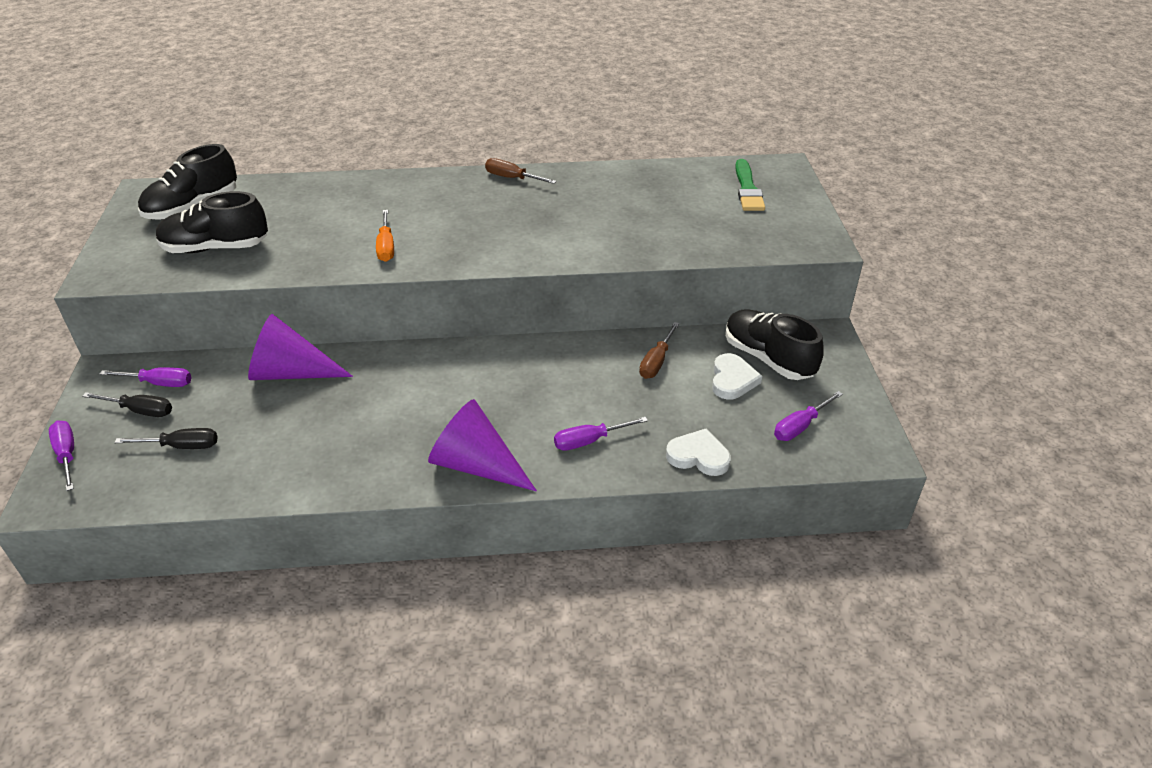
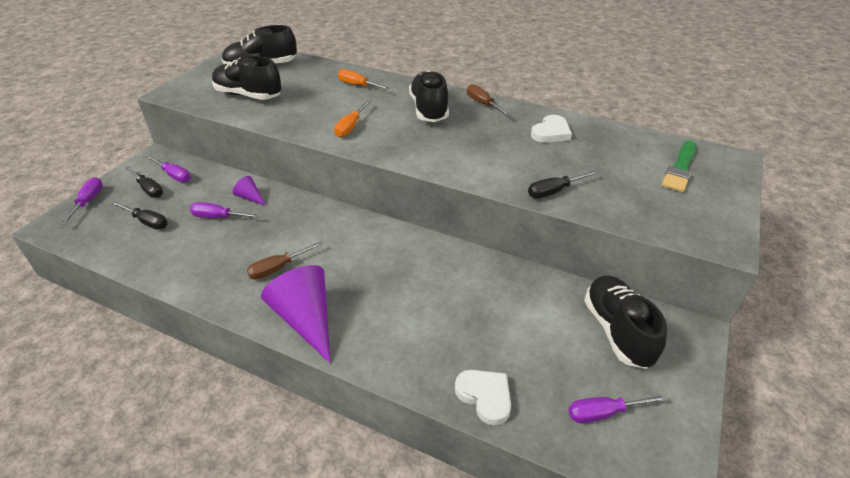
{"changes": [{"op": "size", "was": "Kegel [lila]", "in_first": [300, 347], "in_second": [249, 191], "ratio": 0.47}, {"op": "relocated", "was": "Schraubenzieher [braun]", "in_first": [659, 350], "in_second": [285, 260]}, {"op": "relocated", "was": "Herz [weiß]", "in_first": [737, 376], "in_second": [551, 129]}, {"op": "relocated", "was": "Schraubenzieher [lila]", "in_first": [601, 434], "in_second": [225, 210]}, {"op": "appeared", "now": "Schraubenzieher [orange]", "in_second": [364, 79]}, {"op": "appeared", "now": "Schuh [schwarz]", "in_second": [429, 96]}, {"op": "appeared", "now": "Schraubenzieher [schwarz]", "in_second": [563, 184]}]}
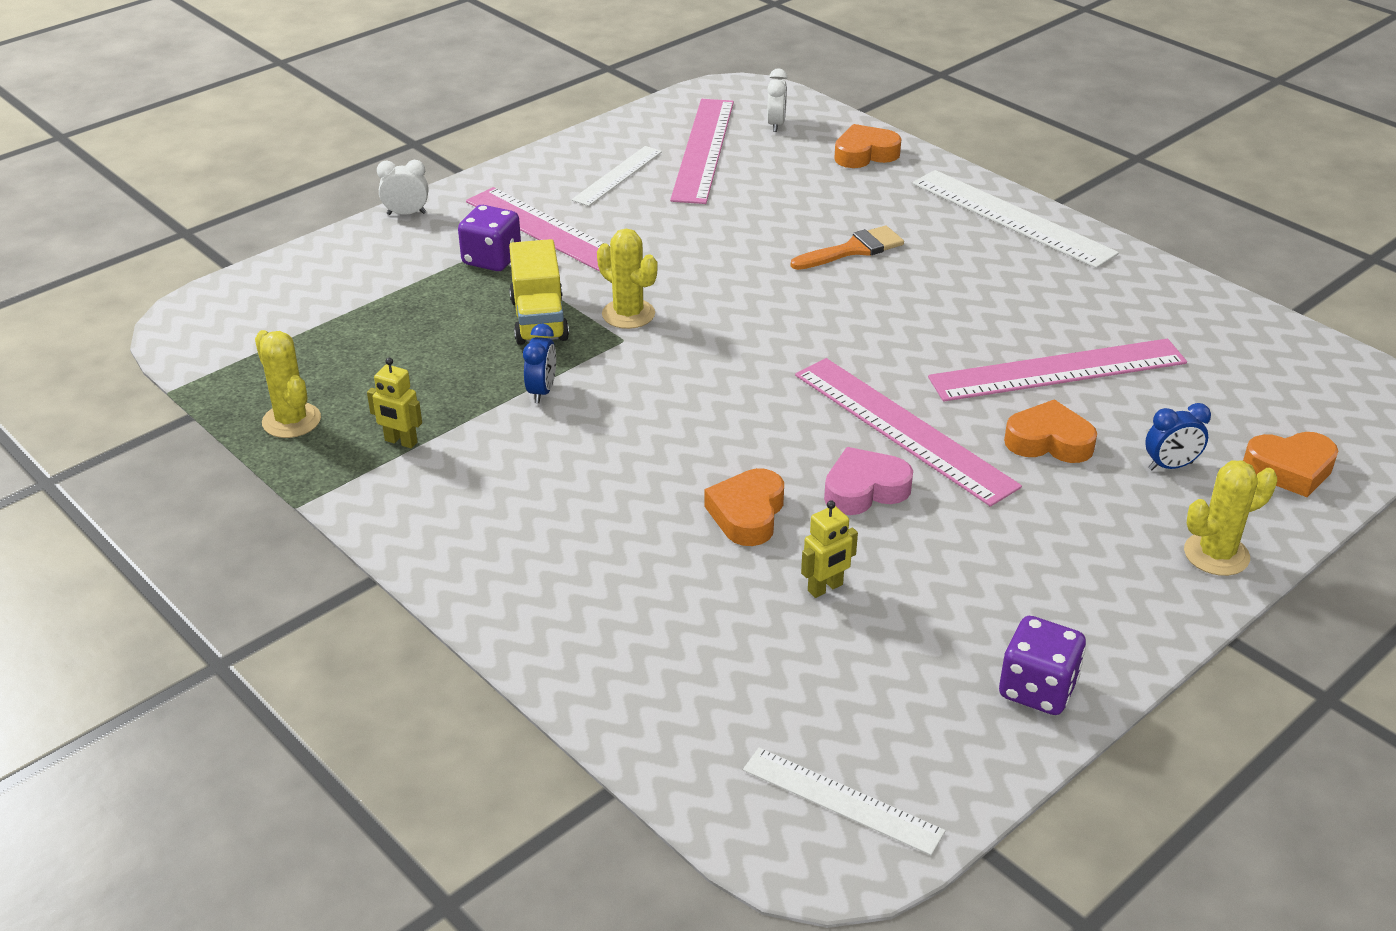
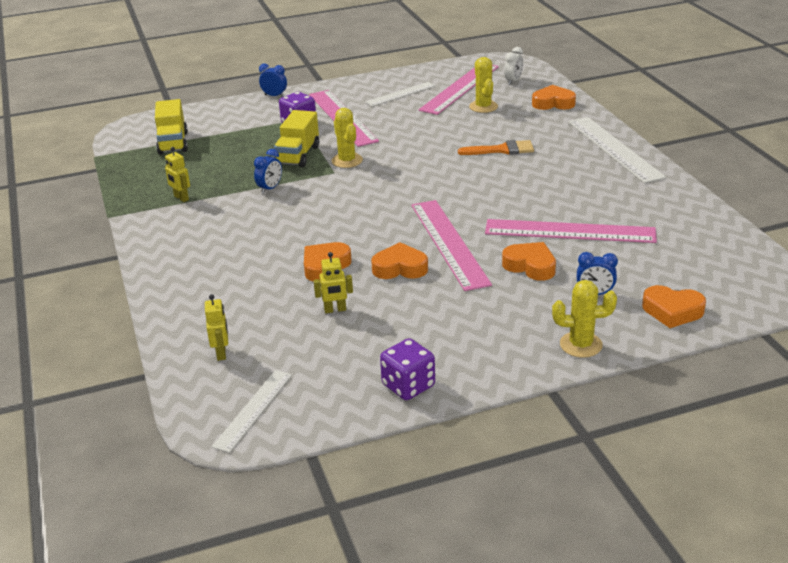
{"changes": [{"op": "colour", "was": "Wecker [weiß]", "now": "Wecker [blau]", "in_first": [402, 187], "in_second": [273, 80]}, {"op": "relocated", "was": "Kaktus [gelb]", "in_first": [288, 384], "in_second": [483, 85]}, {"op": "colour", "was": "Herz [rosa]", "now": "Herz [orange]", "in_first": [868, 481], "in_second": [399, 260]}, {"op": "spun", "was": "Lineal [weiß]", "in_first": [844, 801], "in_second": [252, 411], "clockwise": 60}, {"op": "appeared", "now": "Lastwagen [gelb]", "in_second": [171, 127]}, {"op": "appeared", "now": "Roboter [gelb]", "in_second": [216, 327]}]}
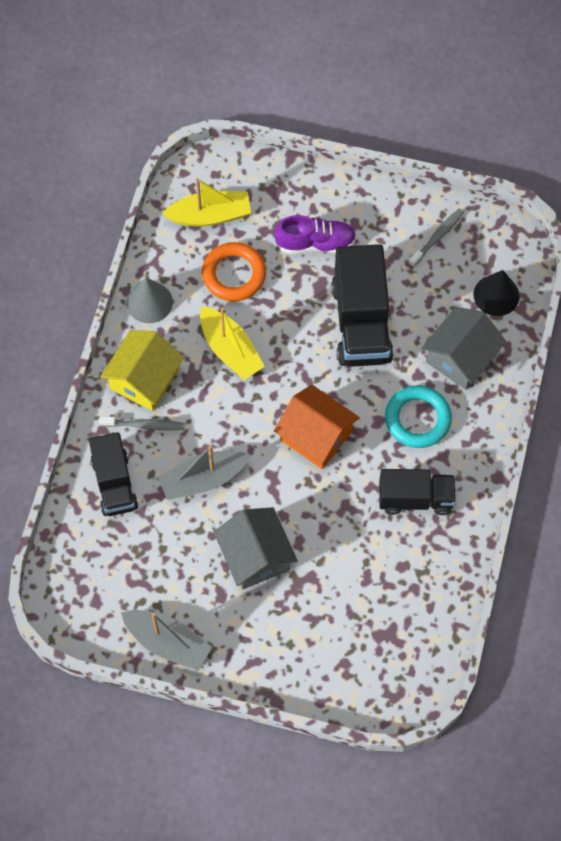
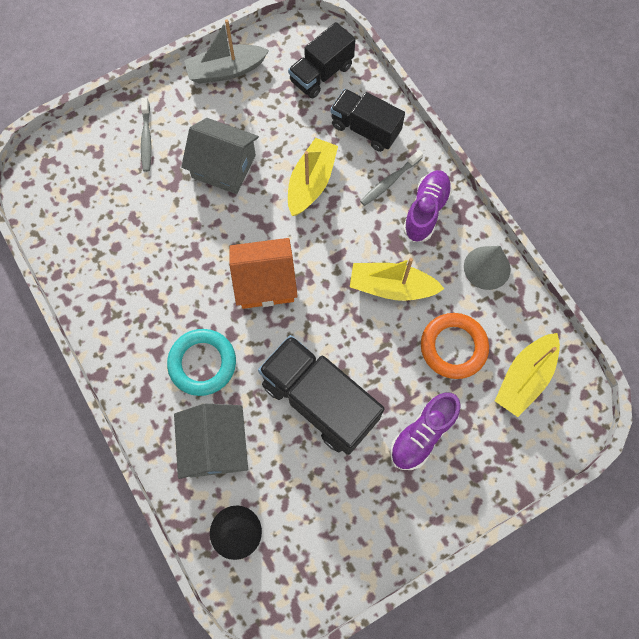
{"changes": [{"op": "relocated", "was": "Zahnbürste [grau]", "in_first": [436, 238], "in_second": [146, 135]}, {"op": "exchanged", "was": "Haus [gelb]", "now": "Schuh [lila]", "in_first": [142, 370], "in_second": [427, 206]}, {"op": "colour", "was": "Boot [grau]", "now": "Boot [gelb]", "in_first": [204, 472], "in_second": [313, 177]}, {"op": "relocated", "was": "Lastwagen [schwarz]", "in_first": [417, 492], "in_second": [321, 60]}]}
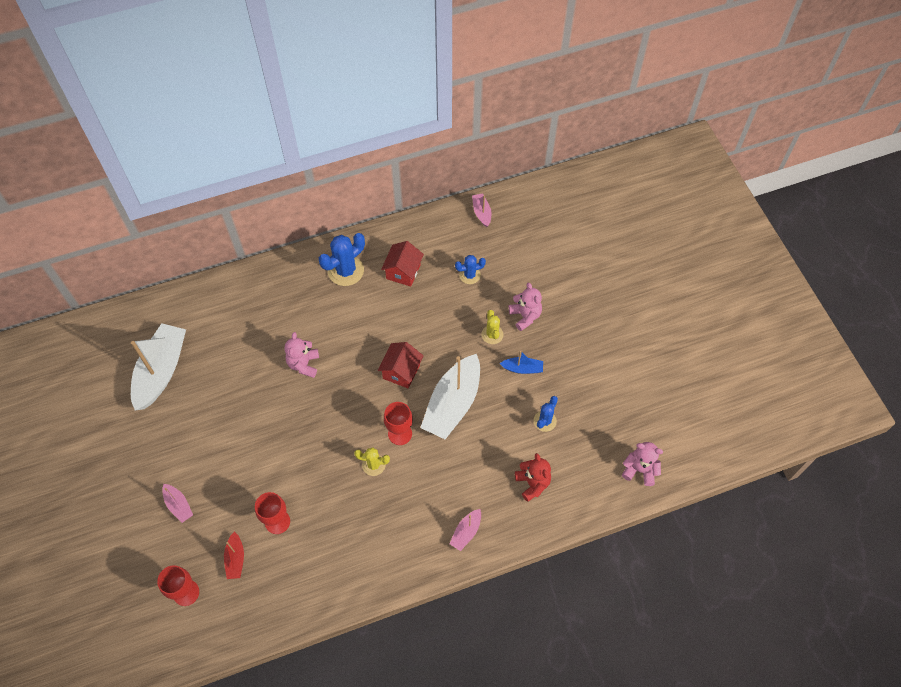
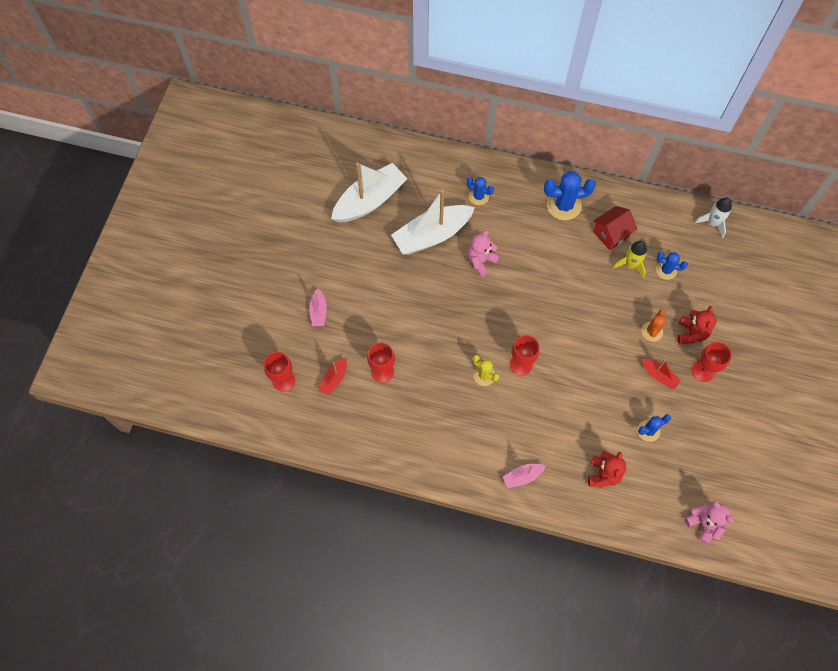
{"changes": [{"op": "exchanged", "was": "Boot [rosa]", "now": "Rakete [weiß]", "in_first": [481, 210], "in_second": [713, 218]}, {"op": "colour", "was": "Teddybär [rosa]", "now": "Teddybär [rot]", "in_first": [525, 306], "in_second": [697, 325]}, {"op": "colour", "was": "Kaktus [gelb]", "now": "Kaktus [orange]", "in_first": [492, 327], "in_second": [653, 325]}, {"op": "missing", "was": "Haus [rot]", "in_first": [400, 365]}, {"op": "colour", "was": "Boot [blau]", "now": "Boot [rot]", "in_first": [521, 362], "in_second": [661, 374]}, {"op": "relocated", "was": "Boot [weiß]", "in_first": [450, 396], "in_second": [433, 222]}, {"op": "appeared", "now": "Kaktus [blau]", "in_second": [480, 191]}, {"op": "appeared", "now": "Rakete [gelb]", "in_second": [629, 259]}, {"op": "appeared", "now": "Kelch [rot]", "in_second": [712, 362]}]}
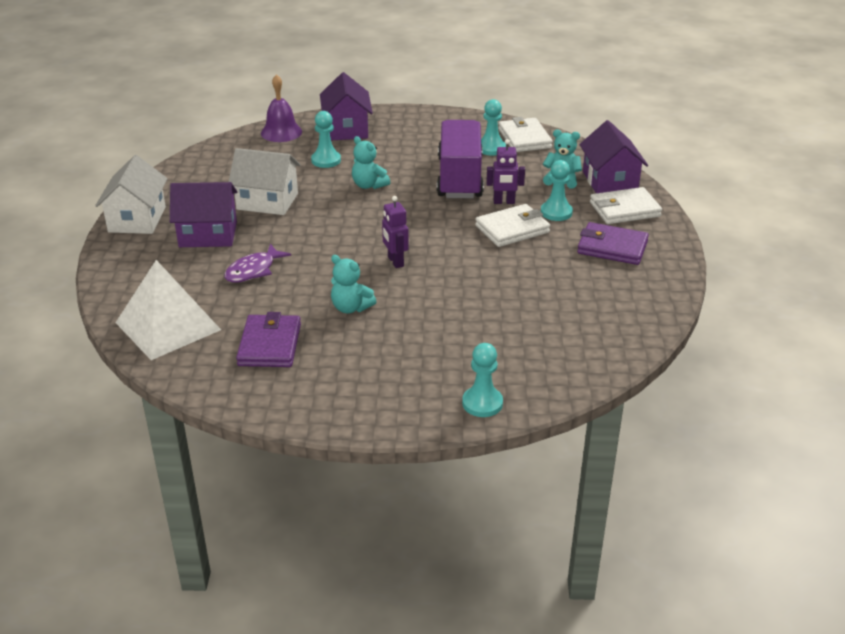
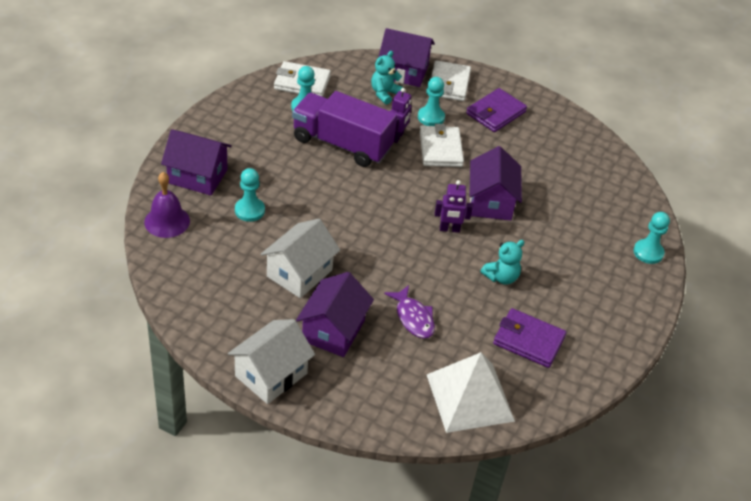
{"changes": [{"op": "missing", "was": "Teddybär [türkis]", "in_first": [371, 162]}, {"op": "spun", "was": "Haus [weiß]", "in_first": [131, 194], "in_second": [271, 361], "clockwise": -75}, {"op": "appeared", "now": "Haus [lila]", "in_second": [495, 183]}]}
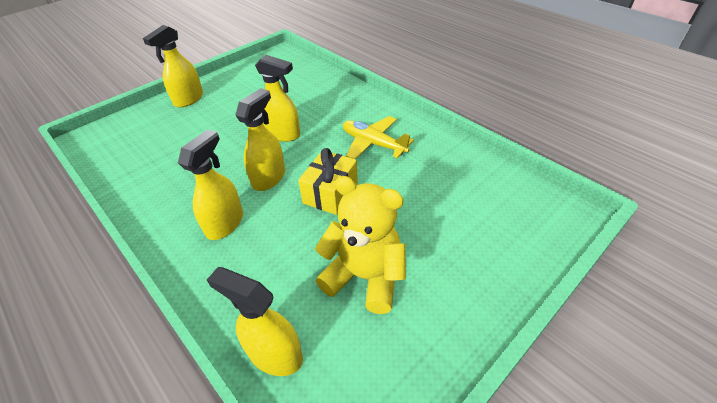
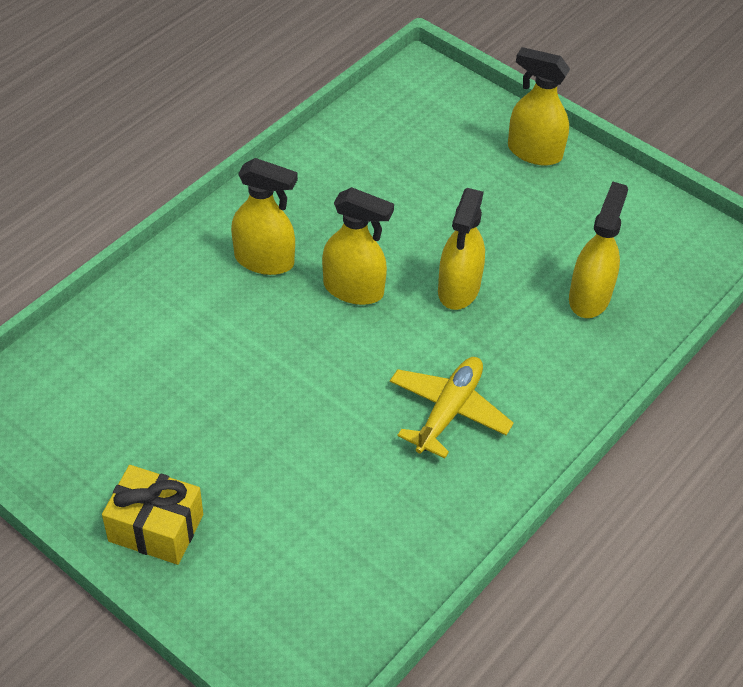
{"changes": [{"op": "relocated", "was": "Geschenk [gelb]", "in_first": [328, 181], "in_second": [152, 515]}, {"op": "missing", "was": "Teddybär [gelb]", "in_first": [360, 245]}, {"op": "relocated", "was": "Sprühflasche [gelb]", "in_first": [255, 321], "in_second": [598, 250]}]}
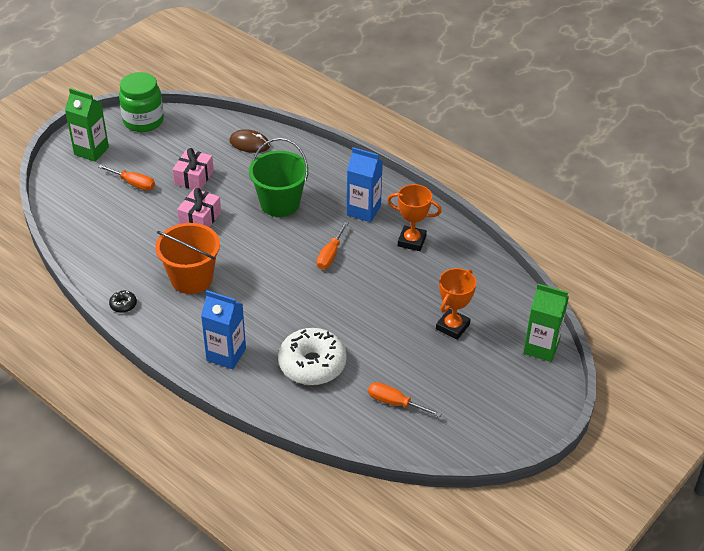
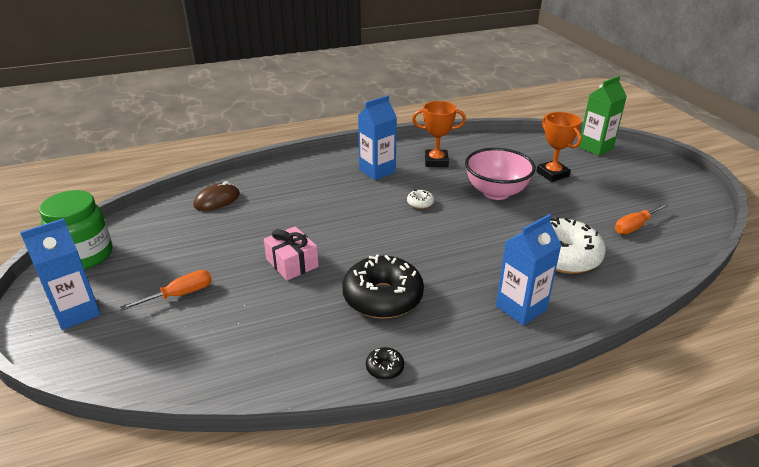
{"changes": [{"op": "colour", "was": "Getränkekarton [grün]", "now": "Getränkekarton [blau]", "in_first": [87, 125], "in_second": [60, 274]}, {"op": "missing", "was": "Eimer [grün]", "in_first": [279, 177]}, {"op": "missing", "was": "Geschenk [rosa]", "in_first": [193, 168]}, {"op": "spun", "was": "Pokal [orange]", "in_first": [414, 217], "in_second": [439, 134], "clockwise": 45}, {"op": "exchanged", "was": "Schraubenzieher [orange]", "now": "Donut [weiß]", "in_first": [333, 246], "in_second": [420, 199]}, {"op": "exchanged", "was": "Eimer [orange]", "now": "Donut [schwarz]", "in_first": [187, 258], "in_second": [383, 286]}, {"op": "appeared", "now": "Schüssel [rosa]", "in_second": [500, 174]}]}
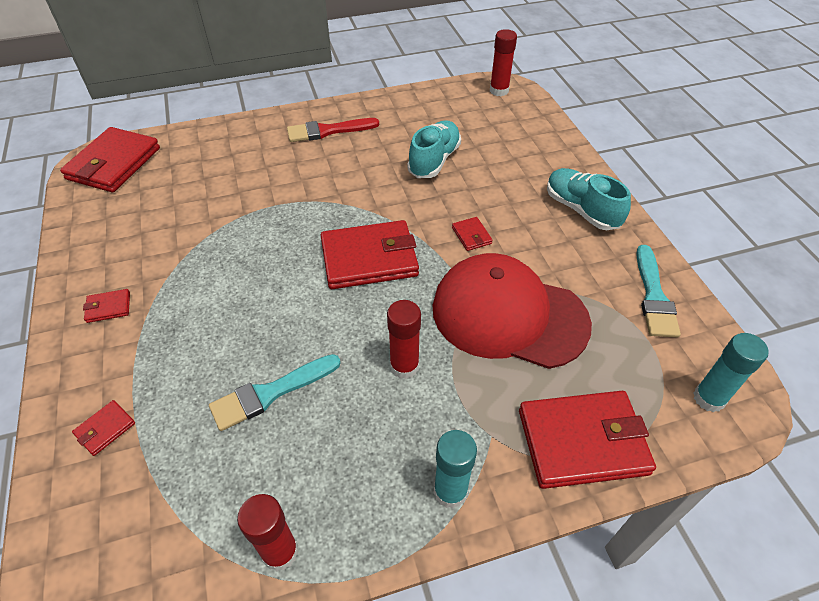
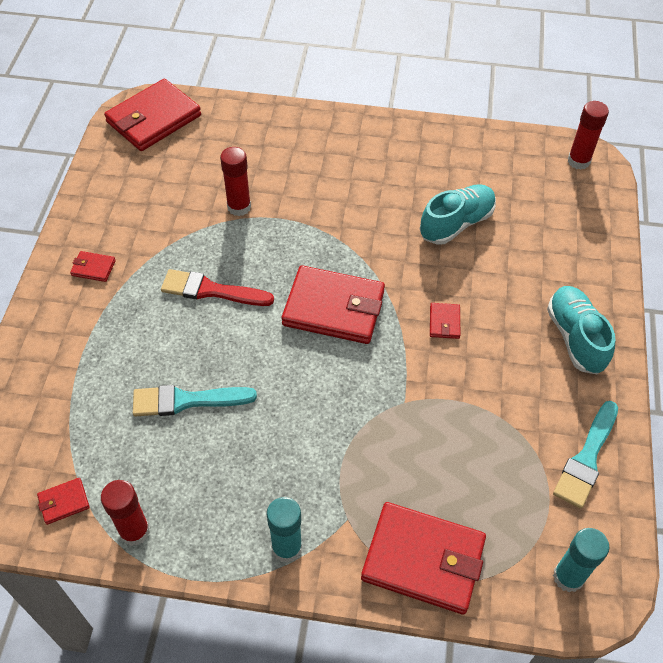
{"changes": [{"op": "relocated", "was": "Pinsel [rot]", "in_first": [333, 130], "in_second": [217, 287]}, {"op": "missing", "was": "Kappe [rot]", "in_first": [512, 311]}, {"op": "relocated", "was": "Klebestift [rot]", "in_first": [404, 339], "in_second": [235, 181]}, {"op": "relocated", "was": "Geldbörse [rot]", "in_first": [103, 428], "in_second": [63, 501]}]}
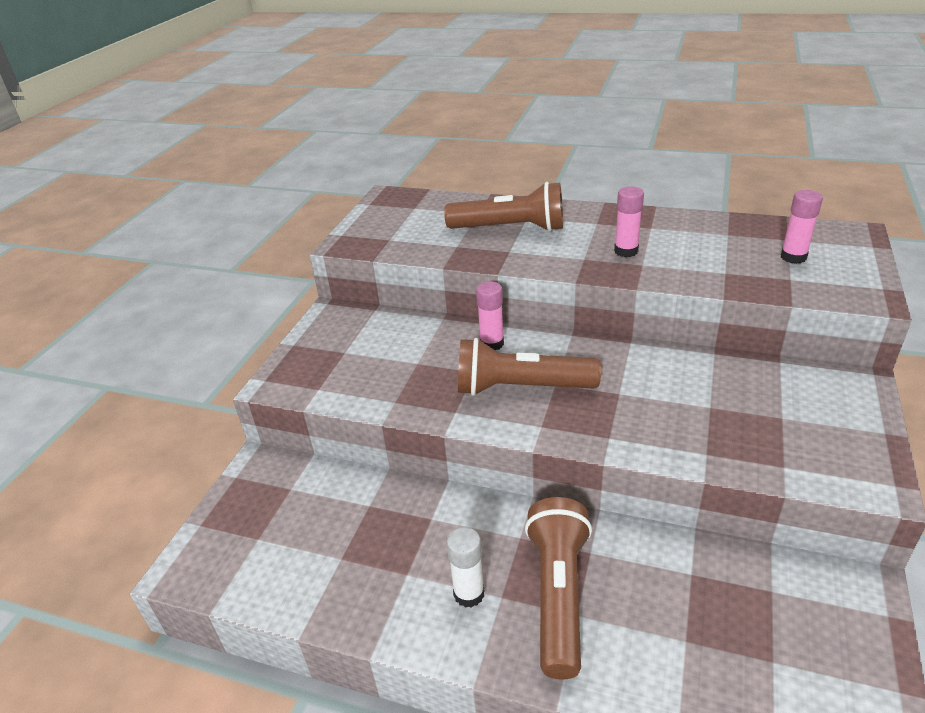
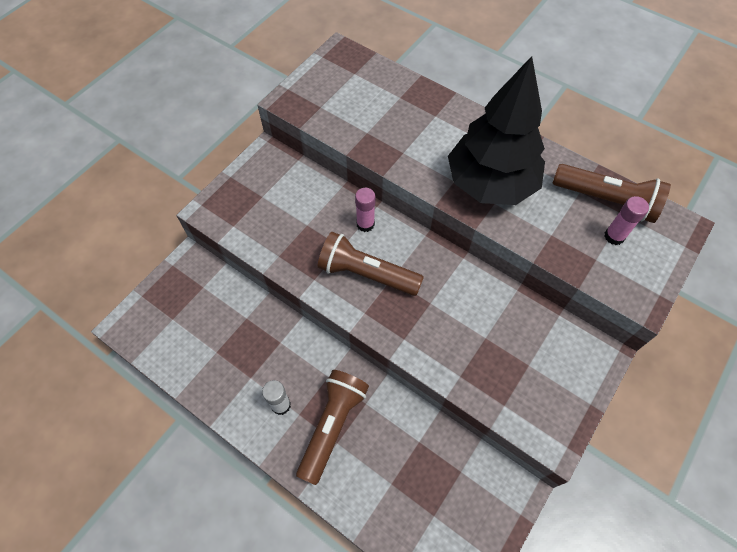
{"changes": [{"op": "relocated", "was": "Taschenlampe [braun]", "in_first": [503, 207], "in_second": [612, 193]}, {"op": "exchanged", "was": "Klebestift [rosa]", "now": "Baum [schwarz]", "in_first": [629, 221], "in_second": [496, 130]}]}
